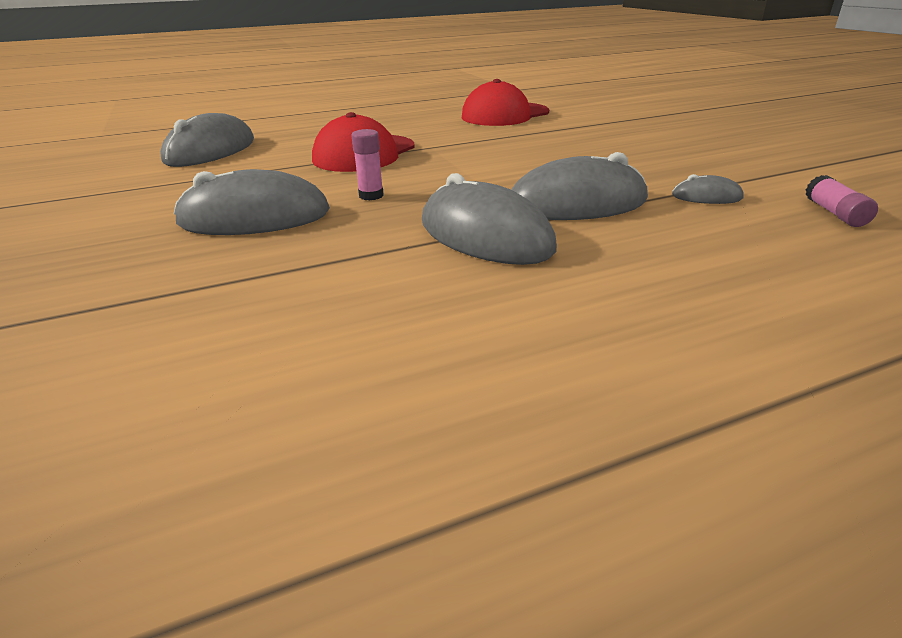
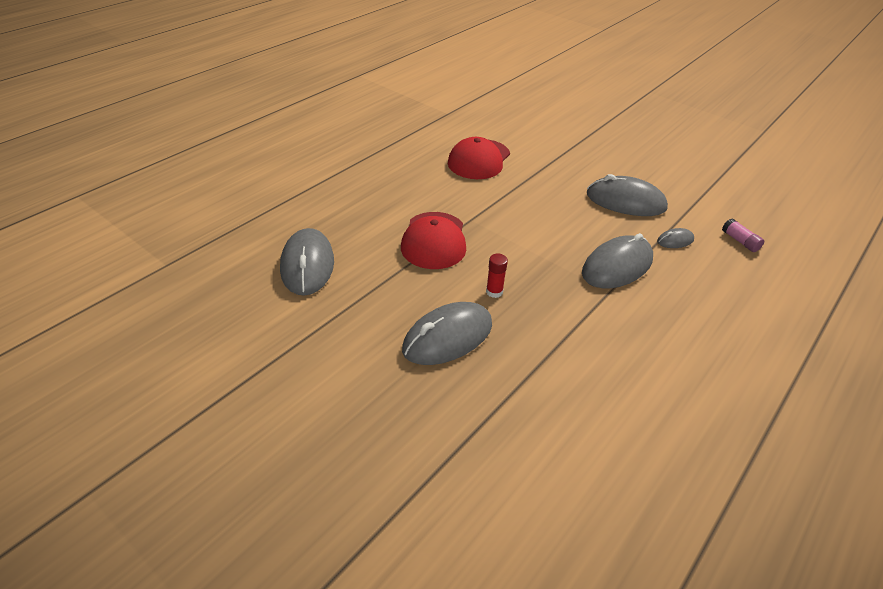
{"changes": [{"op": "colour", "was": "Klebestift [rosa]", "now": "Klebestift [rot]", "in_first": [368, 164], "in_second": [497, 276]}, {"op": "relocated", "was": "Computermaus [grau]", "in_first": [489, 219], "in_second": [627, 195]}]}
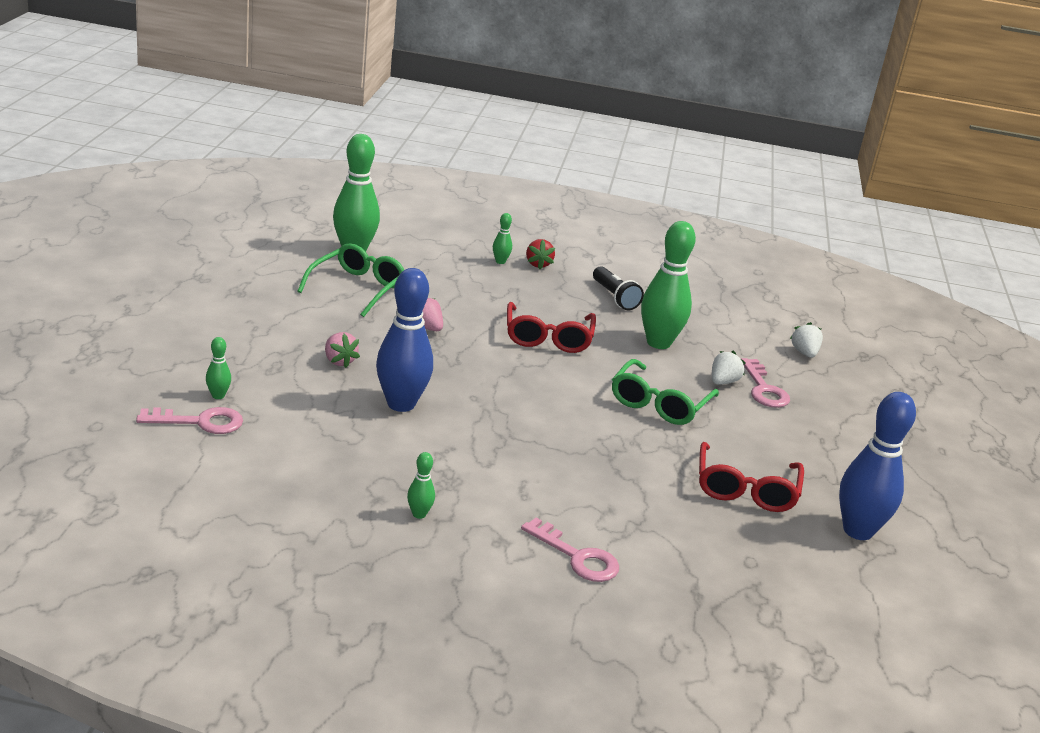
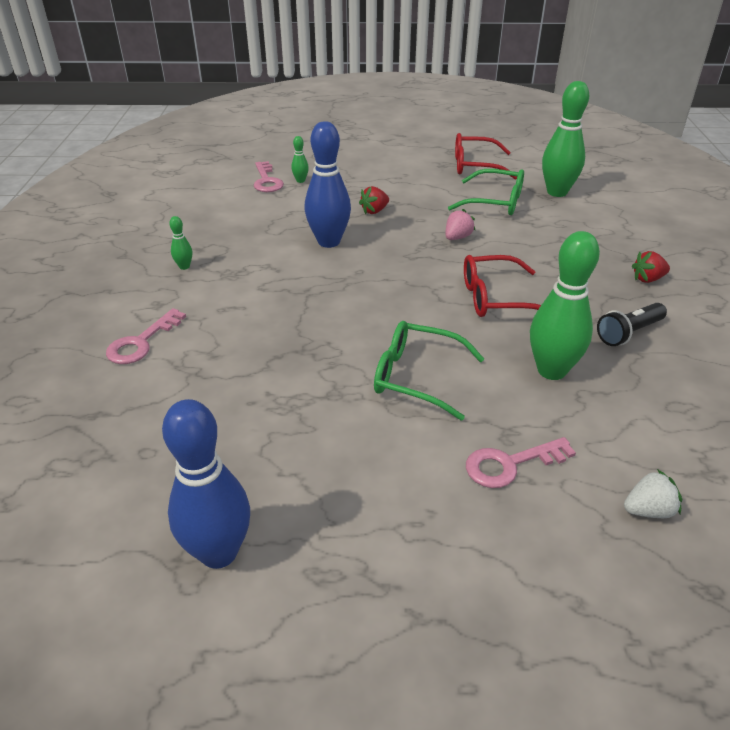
{"changes": [{"op": "missing", "was": "Bowlingkegel [grün]", "in_first": [502, 238]}, {"op": "colour", "was": "Erdbeere [rosa]", "now": "Erdbeere [rot]", "in_first": [342, 350], "in_second": [374, 200]}, {"op": "missing", "was": "Erdbeere [weiß]", "in_first": [729, 367]}, {"op": "relocated", "was": "Brille [rot]", "in_first": [751, 477], "in_second": [486, 156]}]}
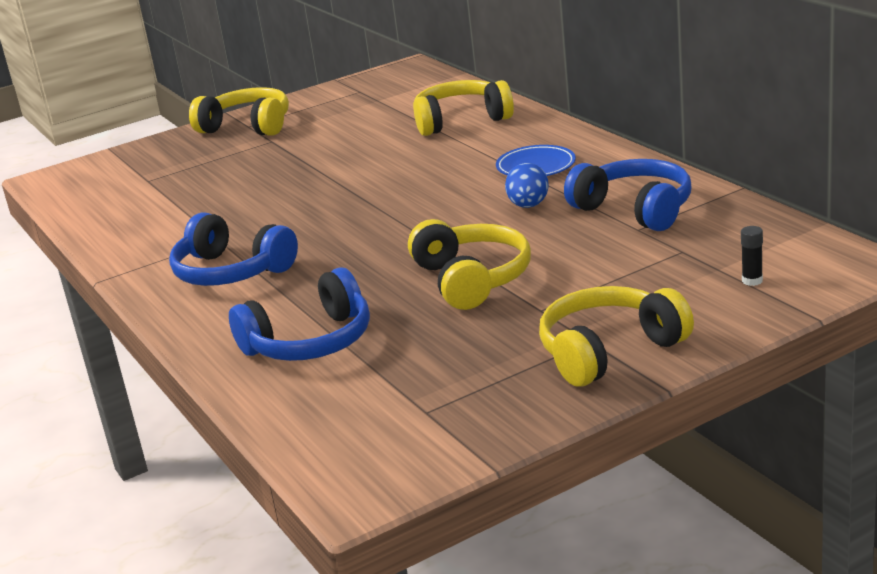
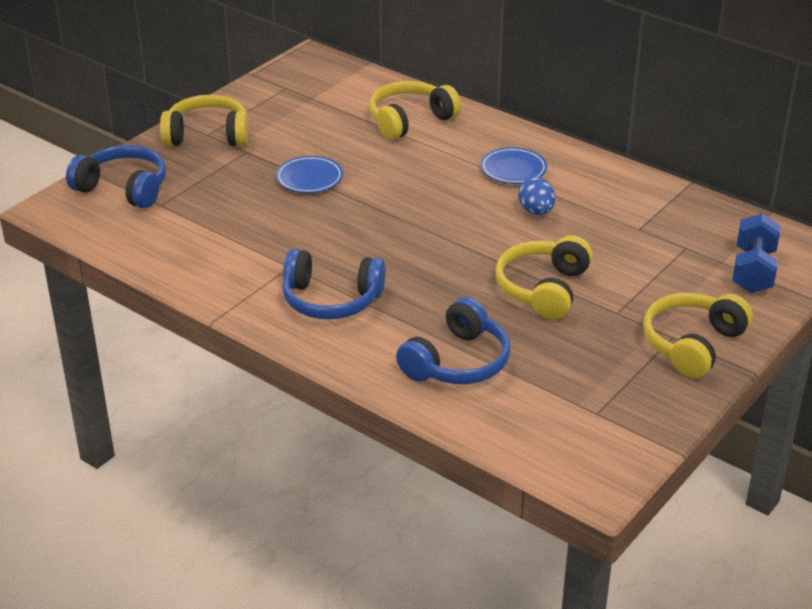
{"changes": [{"op": "relocated", "was": "Kopfhörer [blau]", "in_first": [628, 195], "in_second": [116, 176]}, {"op": "spun", "was": "Kopfhörer [gelb]", "in_first": [469, 264], "in_second": [543, 277], "clockwise": -120}, {"op": "exchanged", "was": "Klebestift [schwarz]", "now": "Hantel [blau]", "in_first": [752, 256], "in_second": [756, 253]}, {"op": "appeared", "now": "Teller [blau]", "in_second": [309, 174]}]}
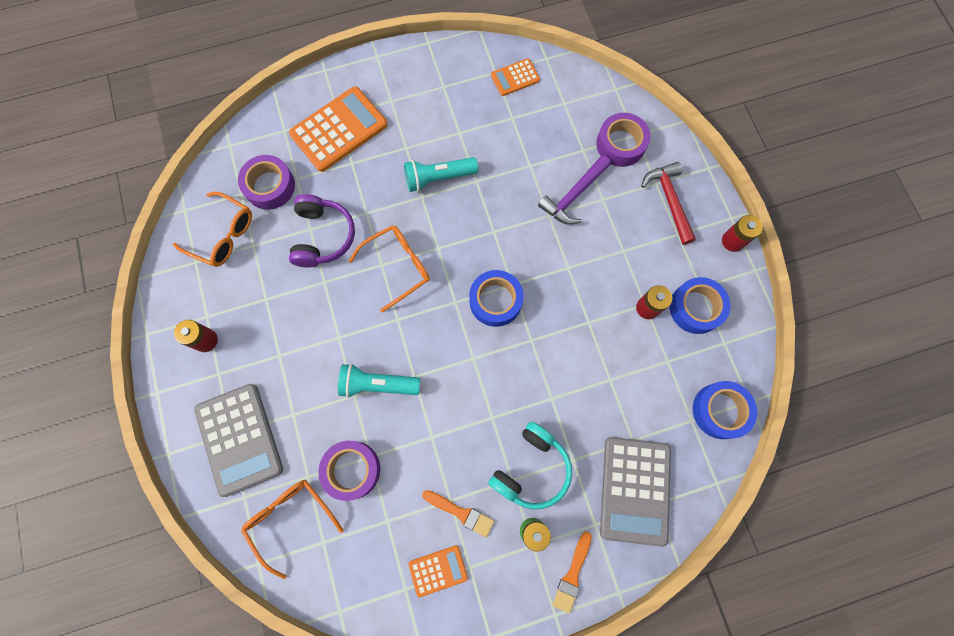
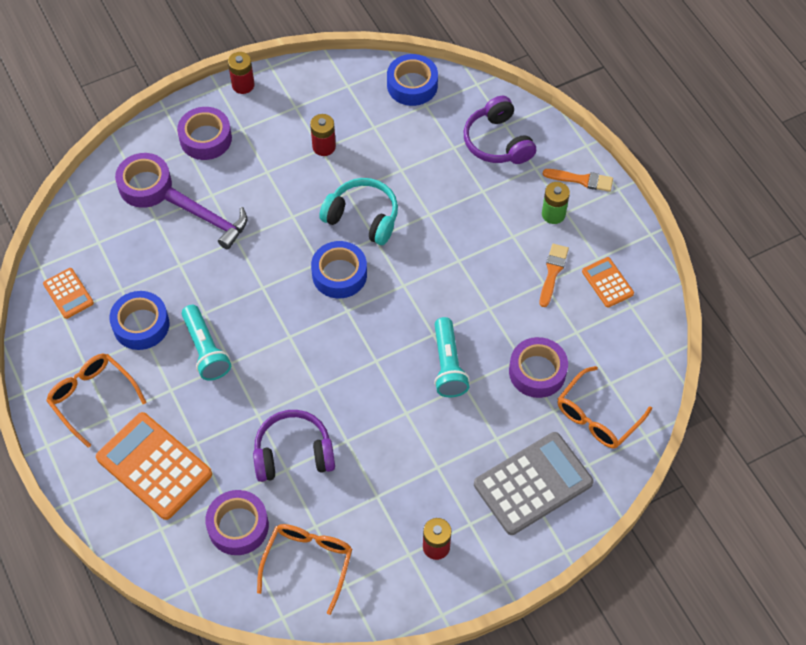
{"changes": [{"op": "exchanged", "was": "Hammer [rot]", "now": "Klebeband [lila]", "in_first": [668, 203], "in_second": [204, 133]}, {"op": "relocated", "was": "Brille [orange]", "in_first": [389, 269], "in_second": [96, 401]}, {"op": "relocated", "was": "Klebeband [blau]", "in_first": [700, 305], "in_second": [139, 320]}, {"op": "relocated", "was": "Kopfhörer [türkis]", "in_first": [530, 465], "in_second": [358, 211]}, {"op": "exchanged", "was": "Taschenrechner [grau]", "now": "Kopfhörer [lila]", "in_first": [635, 492], "in_second": [500, 130]}]}
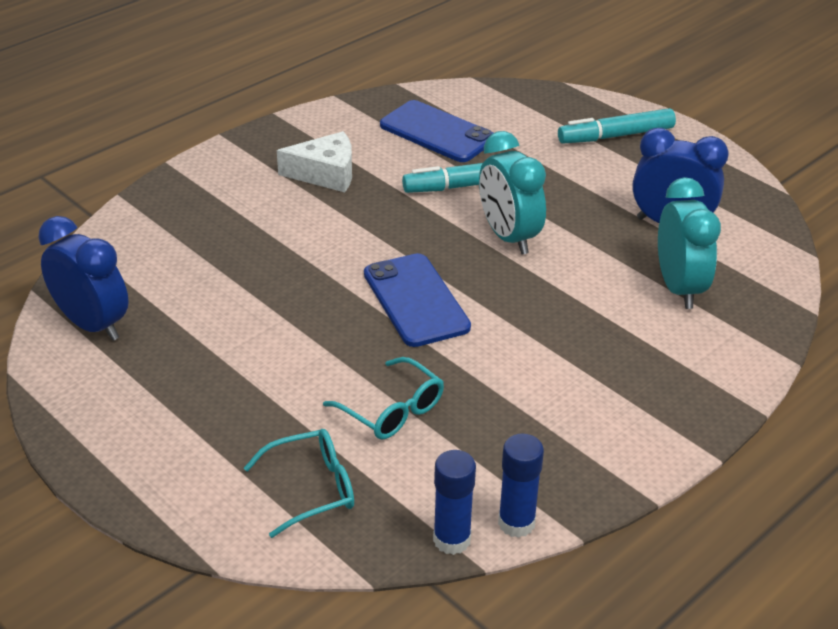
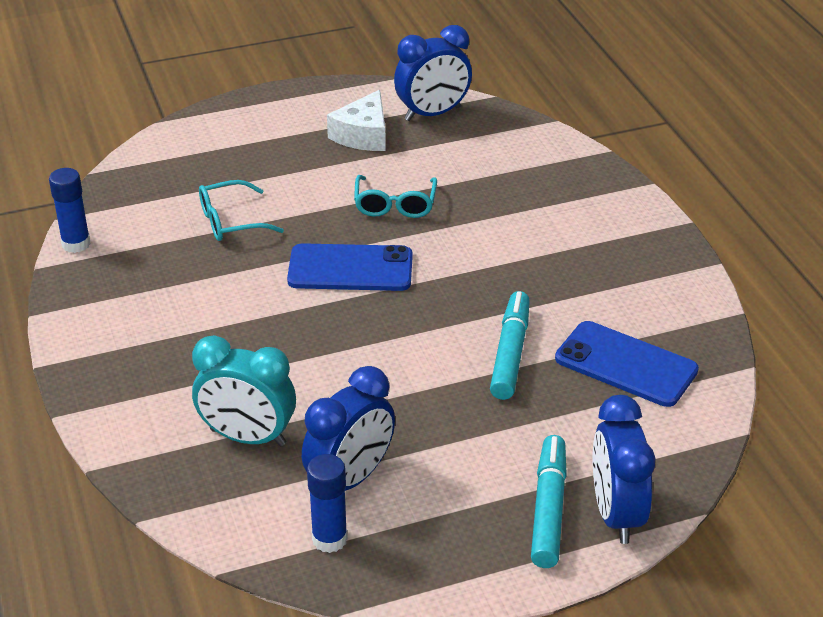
{"changes": [{"op": "spun", "was": "Handy [blau]", "in_first": [436, 131], "in_second": [627, 364], "clockwise": 60}, {"op": "relocated", "was": "Käse [weiß]", "in_first": [314, 161], "in_second": [356, 120]}, {"op": "missing", "was": "Wecker [türkis]", "in_first": [512, 193]}, {"op": "relocated", "was": "Brille [türkis]", "in_first": [299, 483], "in_second": [395, 196]}, {"op": "relocated", "was": "Klebestift [blau]", "in_first": [454, 502], "in_second": [327, 503]}, {"op": "appeared", "now": "Wecker [blau]", "in_second": [624, 469]}]}
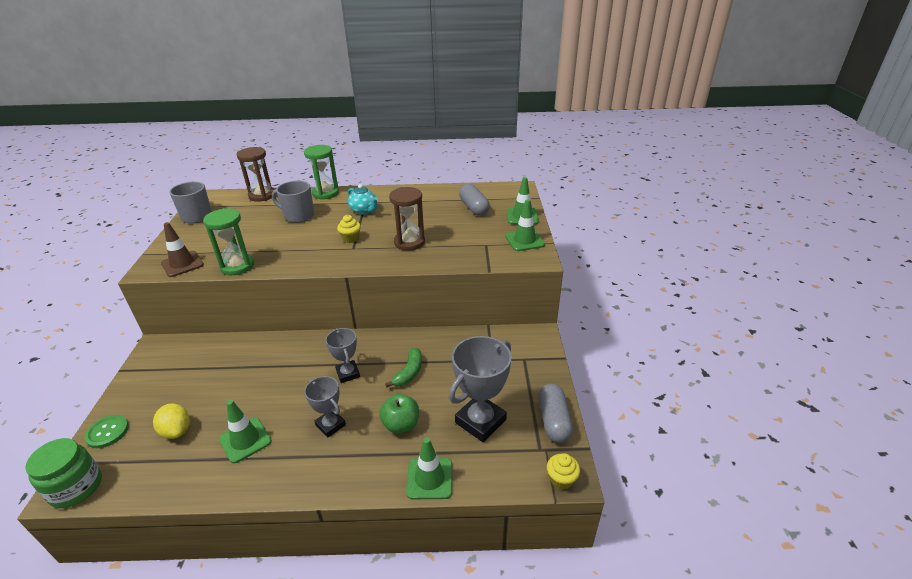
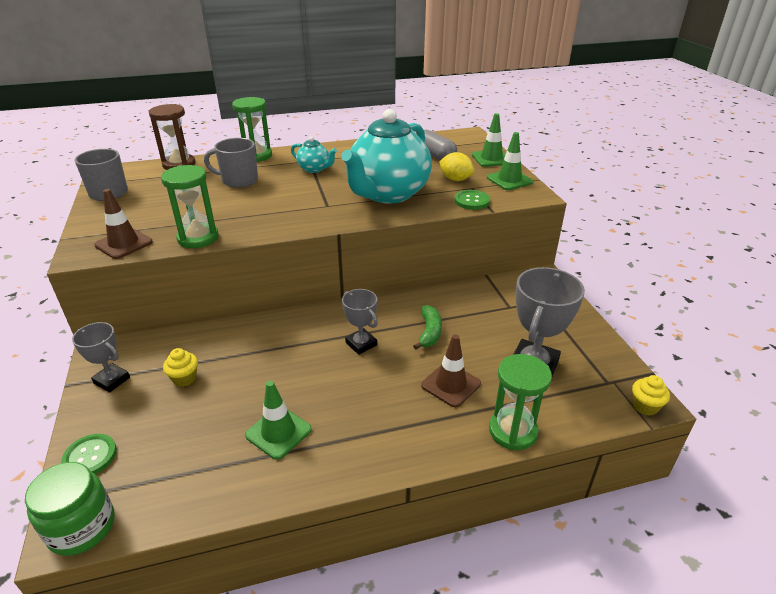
{"changes": [{"op": "exchanged", "was": "Sanduhr [braun]", "now": "Teekanne [türkis]", "in_first": [407, 219], "in_second": [386, 156]}, {"op": "relocated", "was": "Muffin [gelb]", "in_first": [349, 229], "in_second": [180, 367]}, {"op": "relocated", "was": "Pokal [grau]", "in_first": [325, 406], "in_second": [101, 357]}, {"op": "missing", "was": "Kapsel [grau]", "in_first": [556, 413]}, {"op": "exchanged", "was": "Apfel [grün]", "now": "Leitkegel [braun]", "in_first": [399, 414], "in_second": [451, 370]}, {"op": "relocated", "was": "Zitrone [gelb]", "in_first": [171, 421], "in_second": [456, 166]}, {"op": "exchanged", "was": "Leitkegel [grün]", "now": "Sanduhr [grün]", "in_first": [429, 468], "in_second": [520, 402]}, {"op": "appeared", "now": "Knopf [grün]", "in_second": [472, 200]}]}
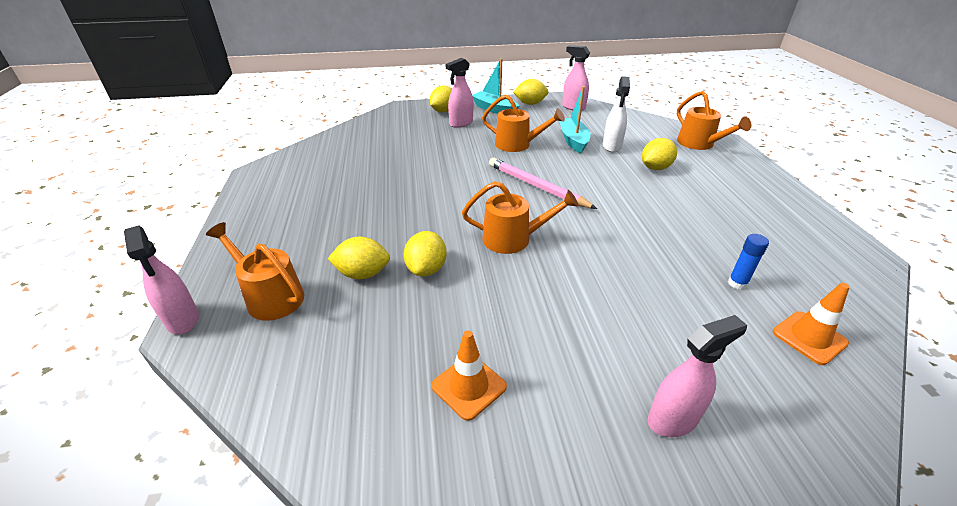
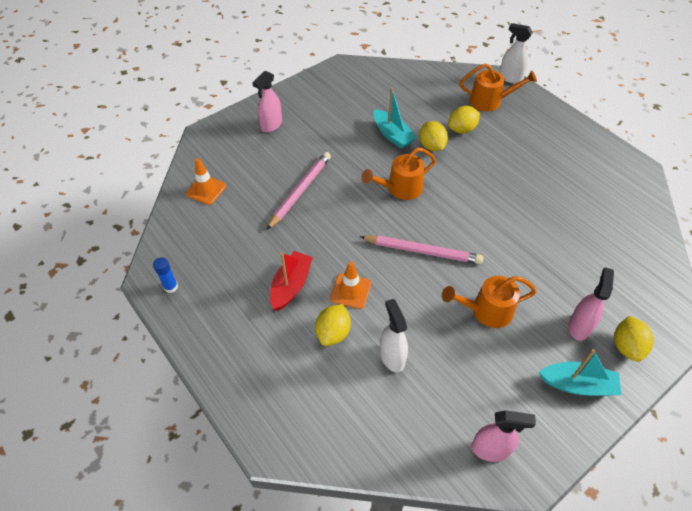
{"changes": [{"op": "missing", "was": "Zitrone [gelb]", "in_first": [531, 92]}, {"op": "relocated", "was": "Boot [türkis]", "in_first": [575, 119], "in_second": [395, 118]}, {"op": "missing", "was": "Gießkanne [orange]", "in_first": [714, 120]}, {"op": "colour", "was": "Sprühflasche [rosa]", "now": "Sprühflasche [weiß]", "in_first": [161, 280], "in_second": [516, 53]}, {"op": "relocated", "was": "Klebestift [blau]", "in_first": [748, 262], "in_second": [165, 275]}, {"op": "relocated", "was": "Leitkegel [orange]", "in_first": [469, 375], "in_second": [350, 285]}, {"op": "appeared", "now": "Bleistift [rosa]", "in_second": [299, 191]}, {"op": "appeared", "now": "Boot [rot]", "in_second": [291, 281]}]}
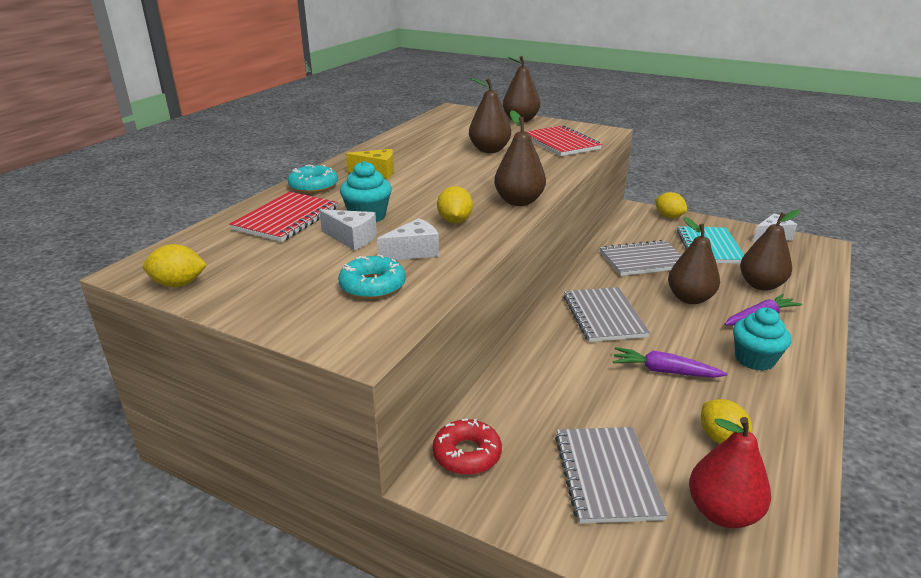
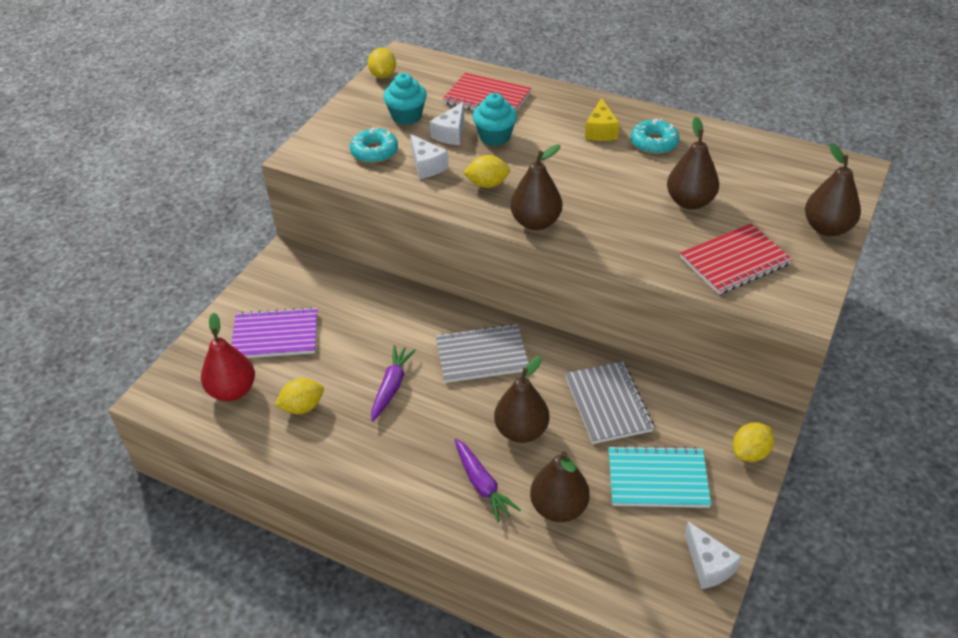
{"changes": [{"op": "relocated", "was": "Donut [türkis]", "in_first": [313, 178], "in_second": [655, 136]}, {"op": "relocated", "was": "Muffin [türkis]", "in_first": [762, 339], "in_second": [405, 99]}, {"op": "missing", "was": "Donut [rot]", "in_first": [467, 447]}, {"op": "colour", "was": "Notizbuch [grau]", "now": "Notizbuch [lila]", "in_first": [611, 475], "in_second": [274, 332]}]}
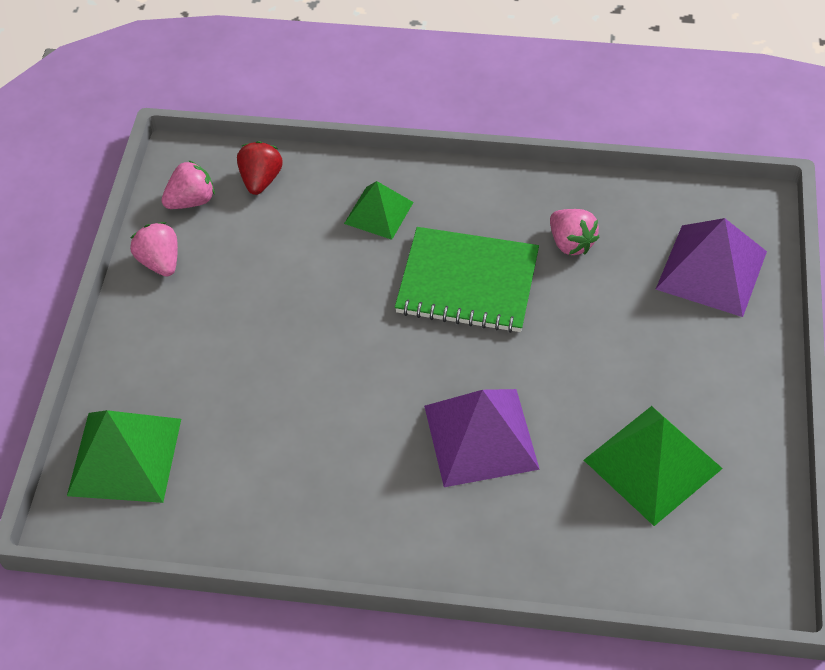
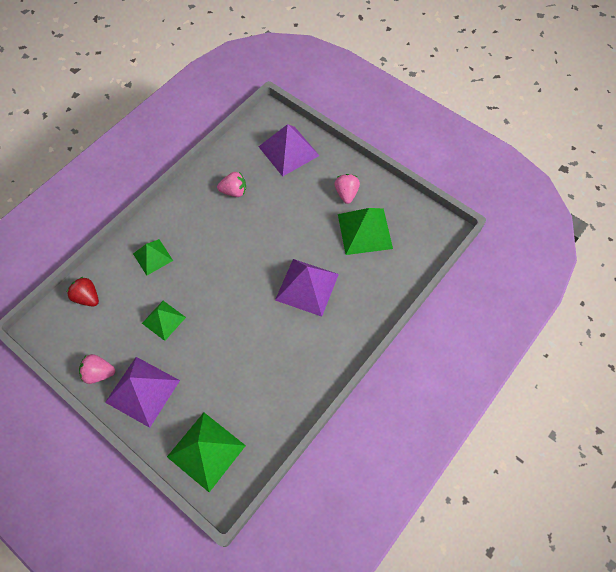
{"changes": [{"op": "relocated", "was": "Erdbeere [rosa]", "in_first": [188, 185], "in_second": [347, 189]}, {"op": "missing", "was": "Notizbuch [grün]", "in_first": [467, 280]}, {"op": "appeared", "now": "Pyramide [grün]", "in_second": [164, 321]}, {"op": "appeared", "now": "Pyramide [lila]", "in_second": [142, 392]}]}
